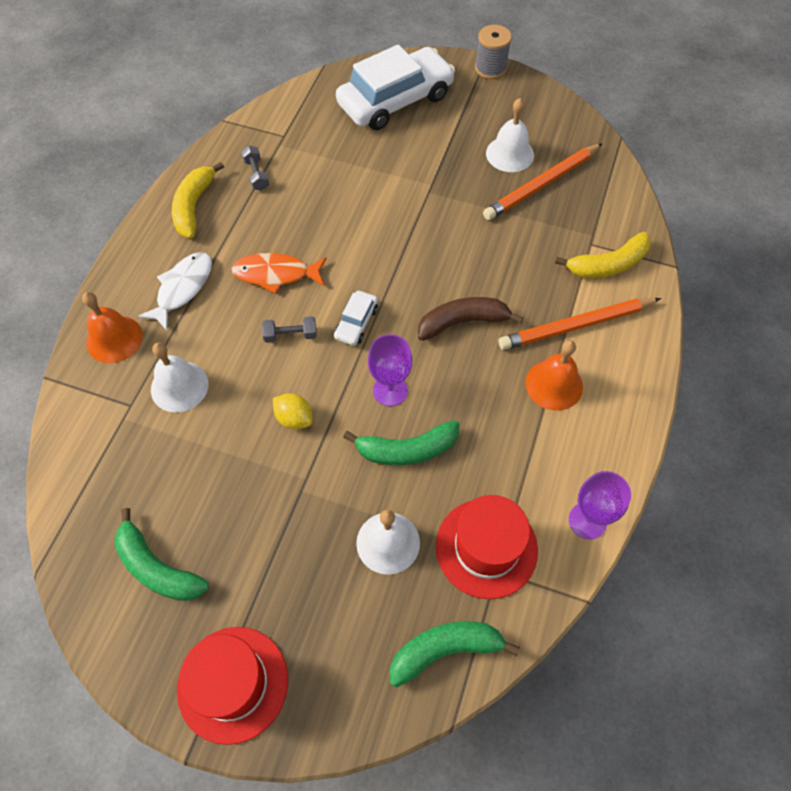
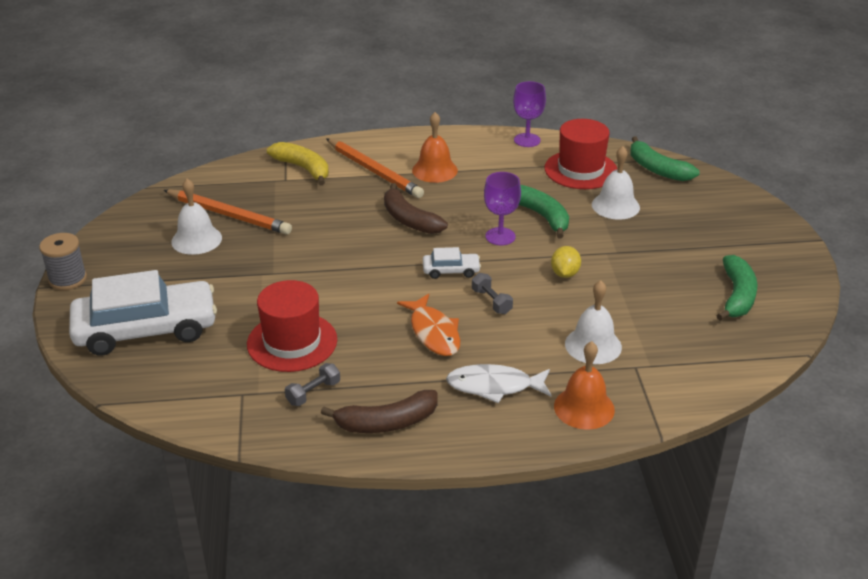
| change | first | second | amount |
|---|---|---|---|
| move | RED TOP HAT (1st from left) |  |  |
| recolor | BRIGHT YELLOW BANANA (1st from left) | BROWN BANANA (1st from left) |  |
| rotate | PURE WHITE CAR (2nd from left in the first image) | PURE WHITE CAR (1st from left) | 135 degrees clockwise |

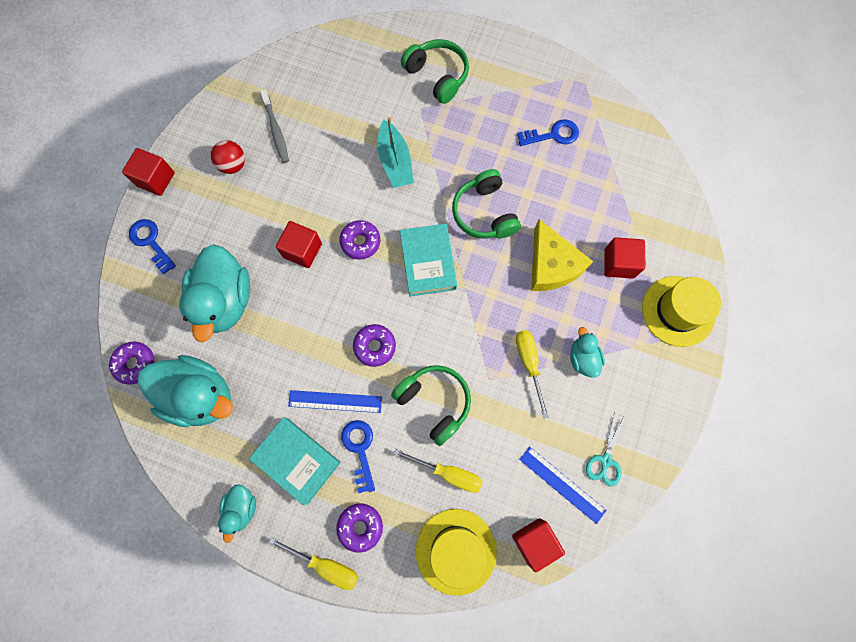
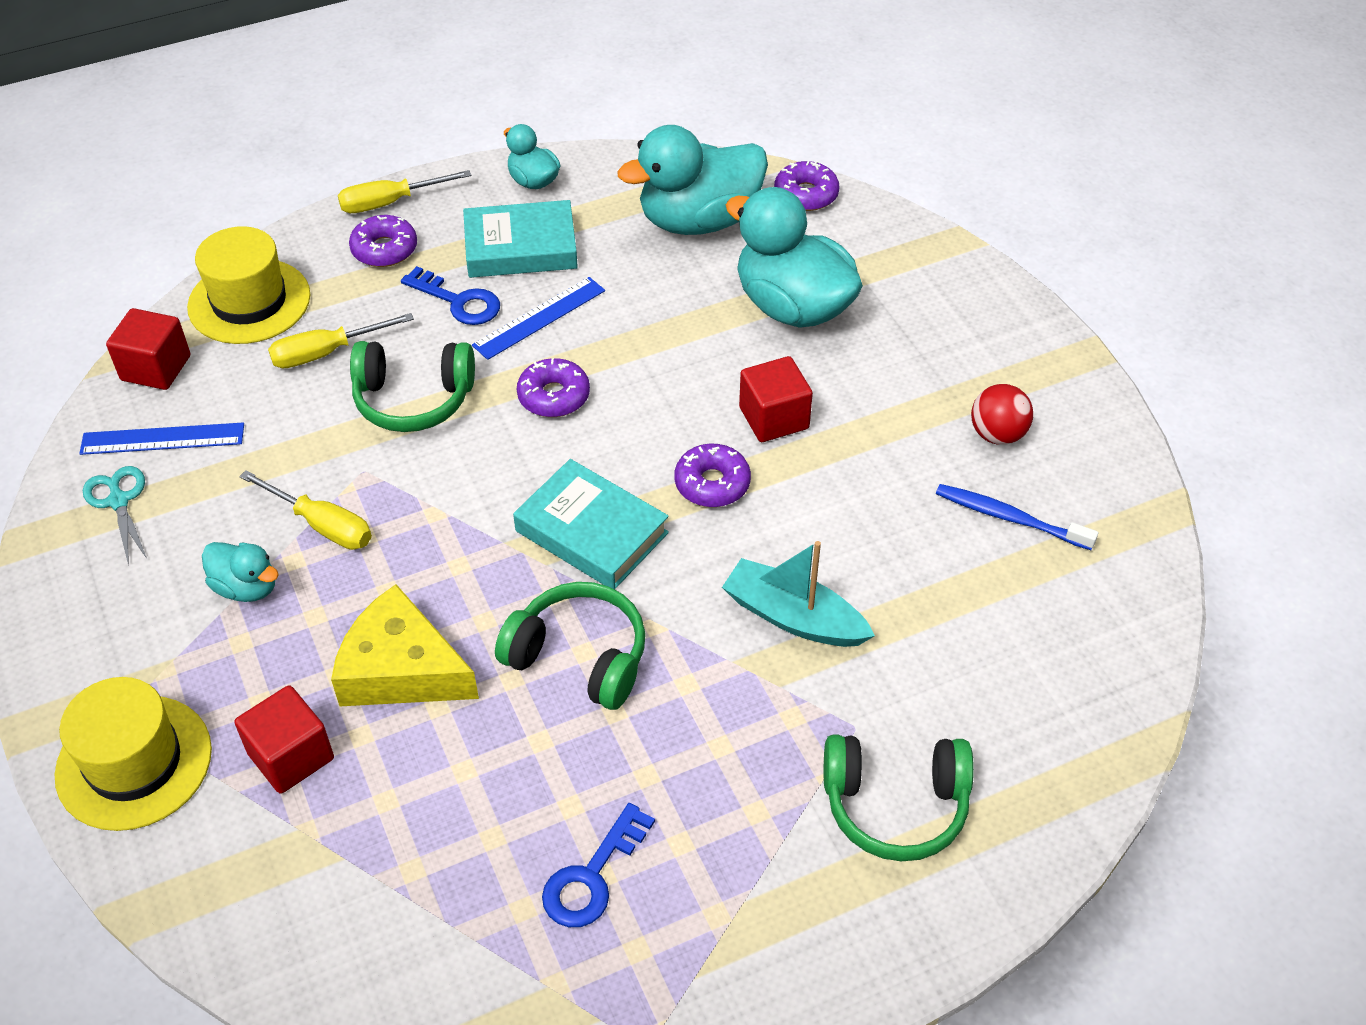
| change | first | second | amount |
|---|---|---|---|
| delete | RED BLOCK (1st from left) |  |  |
| delete | ROYAL BLUE LATCHKEY (1st from left) |  |  |
| recolor | ASH-GREY TOOTHBRUSH | ROYAL BLUE TOOTHBRUSH |  |

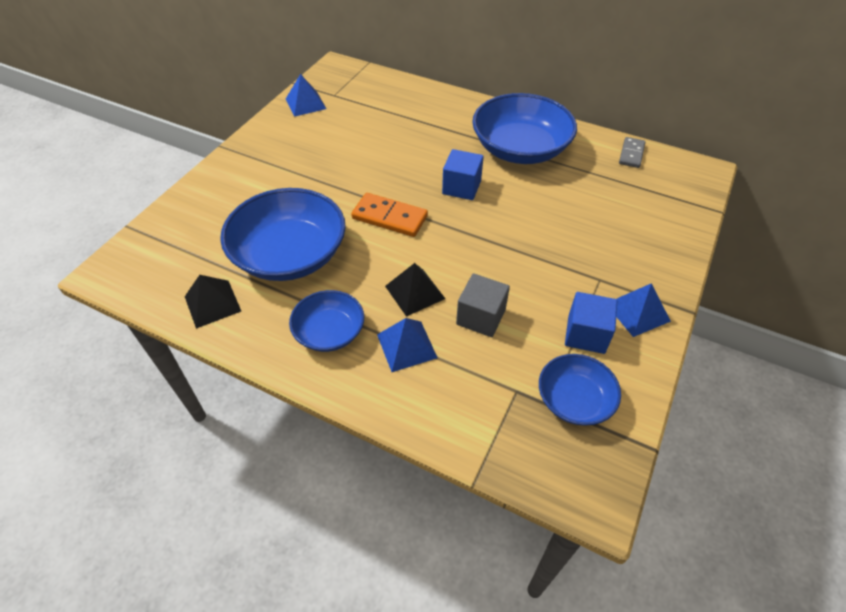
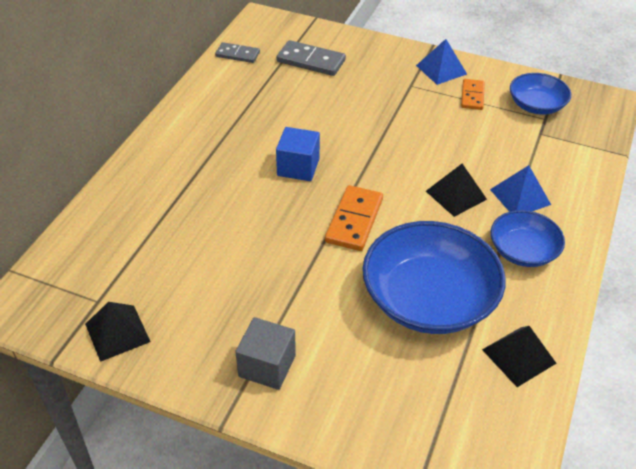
| change | first | second | amount |
|---|---|---|---|
| delete | ROYAL BLUE SERVING BOWL (3rd from left) |  |  |
| insert |  | ASH-GREY DOMINO TILE (2nd from left) |  |
| move | ASH-GREY BLOCK |  |  |
| replace | ROYAL BLUE BLOCK (2nd from left) | BRIGHT ORANGE DOMINO TILE (2nd from left) |  |
| recolor | ROYAL BLUE PYRAMID SHAPE (1st from left) | JET-BLACK PYRAMID SHAPE (1st from left) |  |

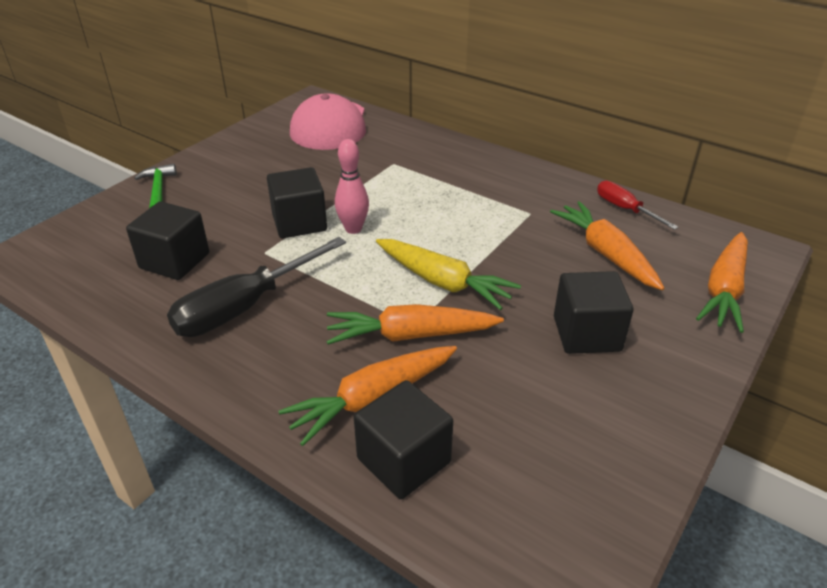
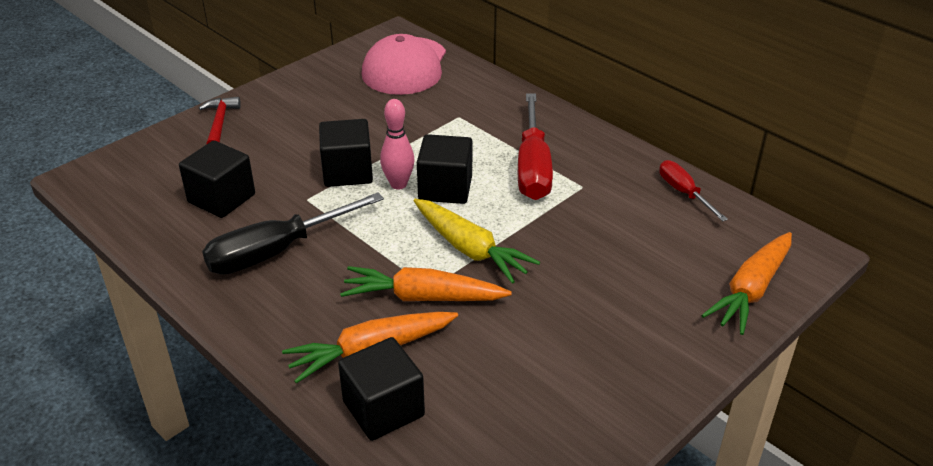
| change | first | second | amount |
|---|---|---|---|
| delete | BRIGHT ORANGE ROOT VEGETABLE (3rd from left) |  |  |
| insert |  | RED SCREWDRIVER (1st from left) |  |
| move | JET-BLACK BLOCK (4th from left) |  |  |
| recolor | LEAF-GREEN CARPENTER'S HAMMER | RED CARPENTER'S HAMMER |  |

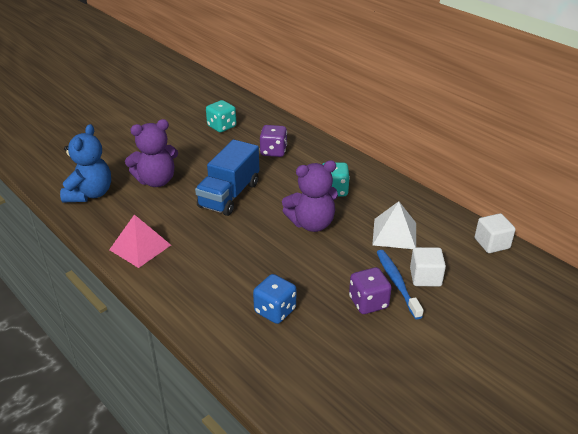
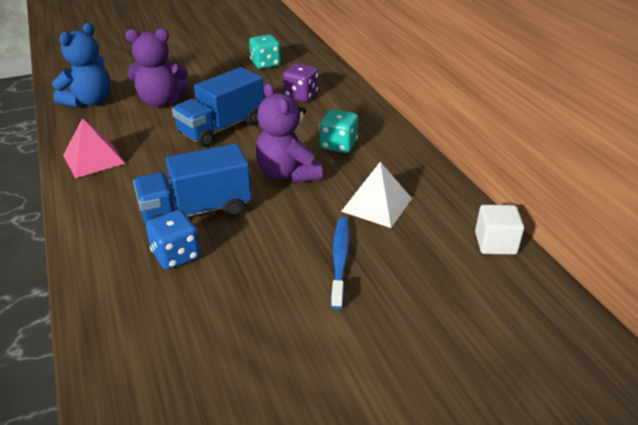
| change | first | second | amount |
|---|---|---|---|
| delete | ROYAL PURPLE GAME DIE (2nd from left) |  |  |
| delete | PURE WHITE BLOCK (1st from left) |  |  |
| insert |  | ROYAL BLUE TOY TRUCK (1st from left) |  |
| rotate | ROYAL PURPLE TEDDY (2nd from left) |  | 60 degrees clockwise |

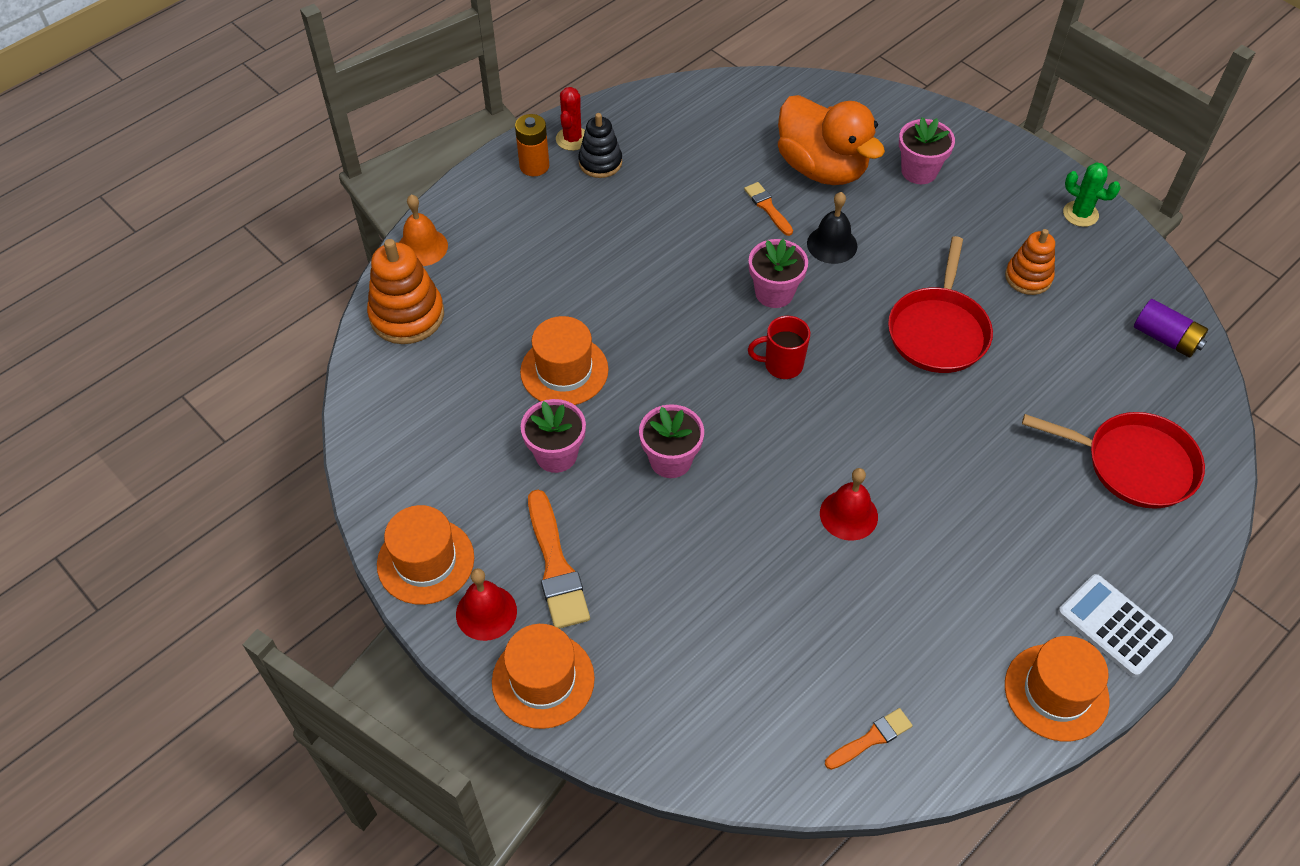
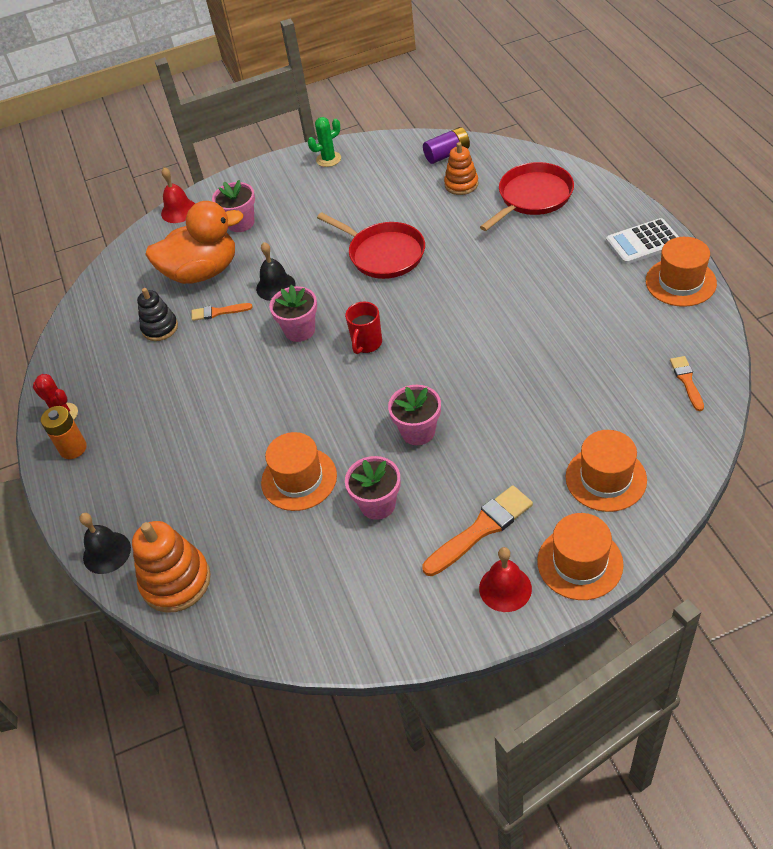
| change | first | second | amount |
|---|---|---|---|
| move | BRIGHT ORANGE TOP HAT (1st from left in the first image) | BRIGHT ORANGE TOP HAT (3rd from left) |  |
| move | JET-BLACK STACKING RINGS |  |  |
| move | RED BELL (2nd from left in the first image) | RED BELL (1st from left) |  |
| move | BRIGHT ORANGE STACKING RINGS (2nd from left) |  |  |
| recolor | BRIGHT ORANGE BELL | JET-BLACK BELL (1st from left) |  |
| rotate | BRIGHT ORANGE BRUSH (1st from left in the first image) | BRIGHT ORANGE BRUSH (2nd from left) | 45 degrees counterclockwise |

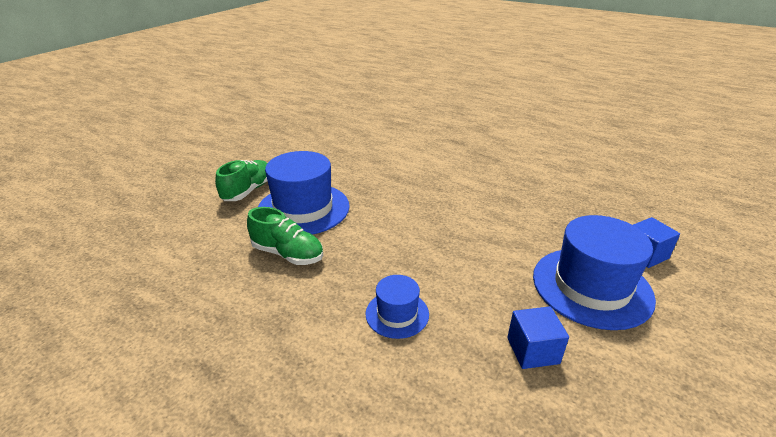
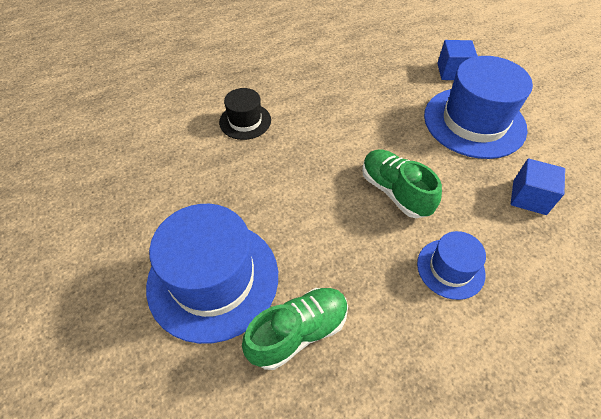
| change | first | second | amount |
|---|---|---|---|
| insert |  | JET-BLACK TOP HAT |  |
| move | LEAF-GREEN SHOE (1st from left in the first image) | LEAF-GREEN SHOE (2nd from left) |  |

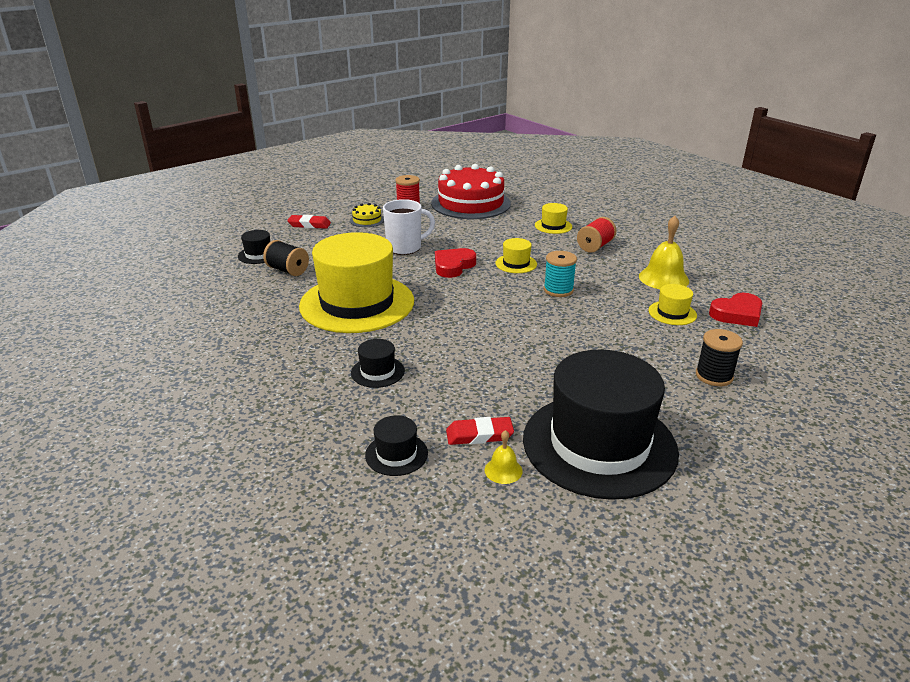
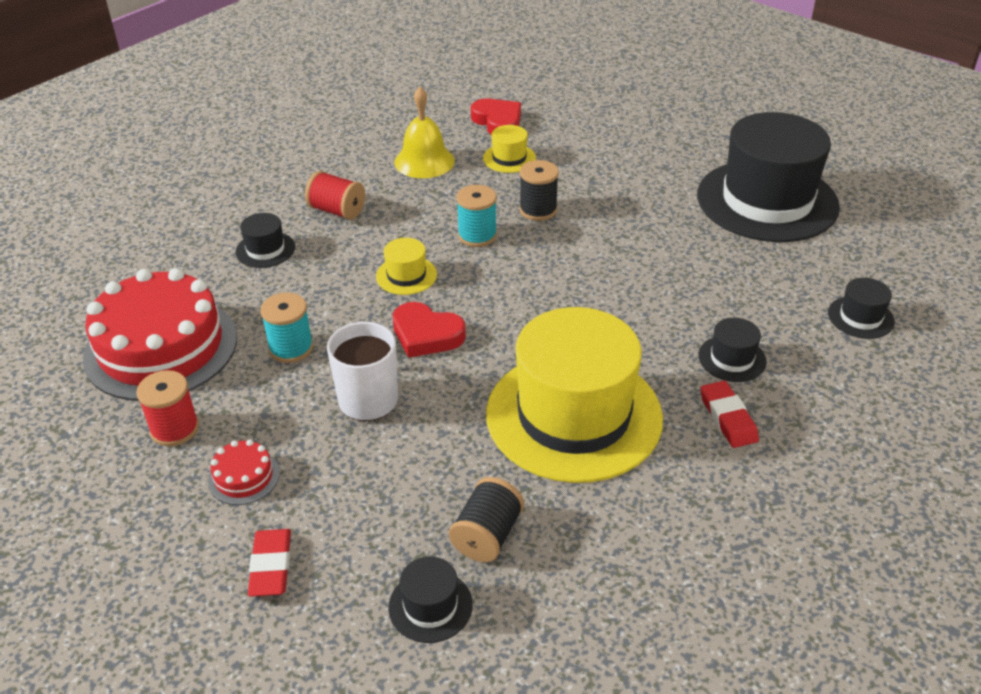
| change | first | second | amount |
|---|---|---|---|
| delete | BRIGHT YELLOW BELL (1st from left) |  |  |
| insert |  | TURQUOISE BOBBIN (1st from left) |  |
| move | RED GUM ERASER (2nd from left) |  |  |
| move | JET-BLACK BOBBIN (2nd from left) |  |  |
| recolor | BRIGHT YELLOW GATEAU | RED GATEAU (2nd from left) |  |
| recolor | BRIGHT YELLOW TOP HAT (3rd from left) | JET-BLACK TOP HAT (1st from left) |  |

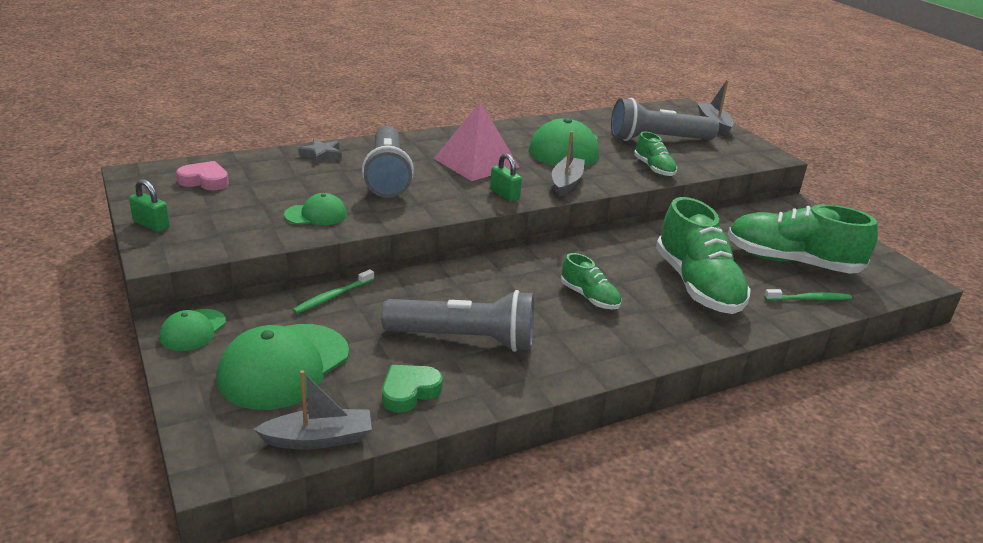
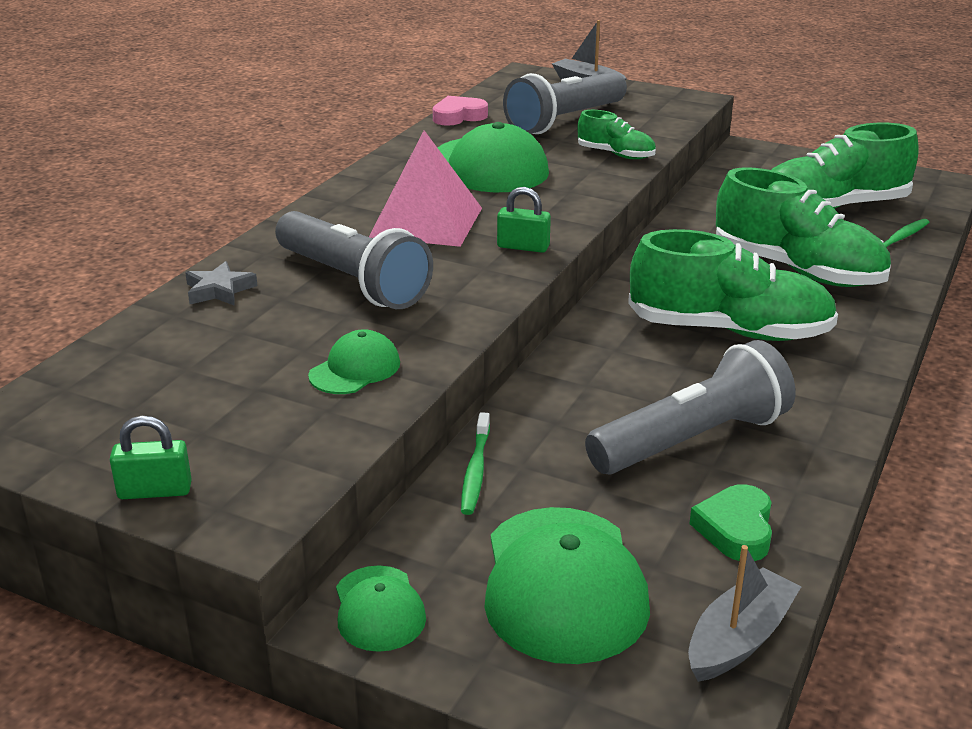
| change | first | second | amount |
|---|---|---|---|
| delete | ASH-GREY TOY BOAT (2nd from left) |  |  |
| move | PINK HEART SHAPE |  |  |
| resize | LEAF-GREEN SHOE (1st from left in the first image) | LEAF-GREEN SHOE (2nd from left) | x1.99 |

